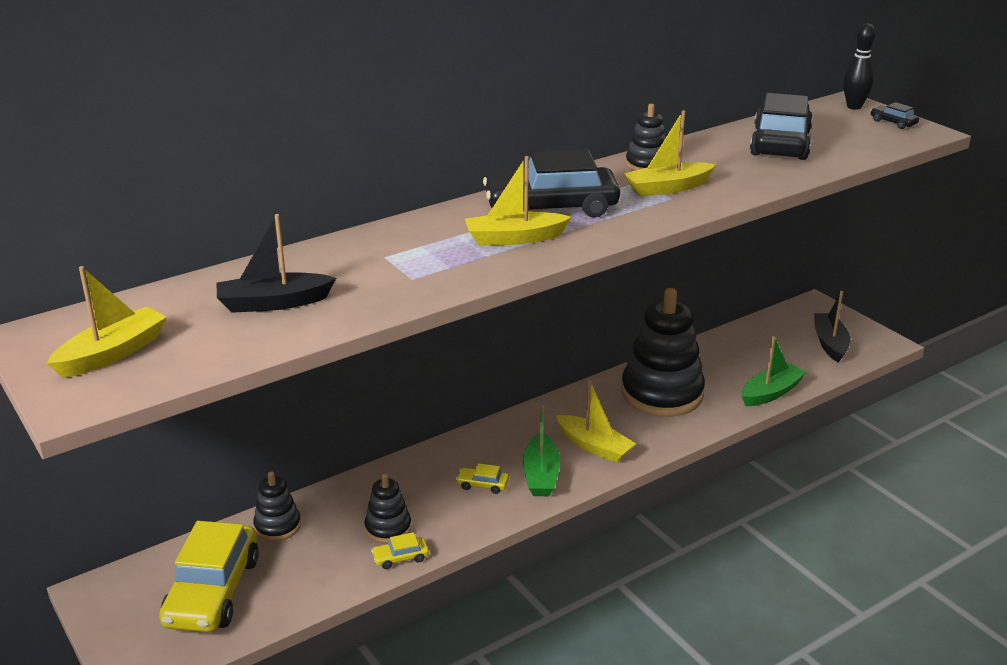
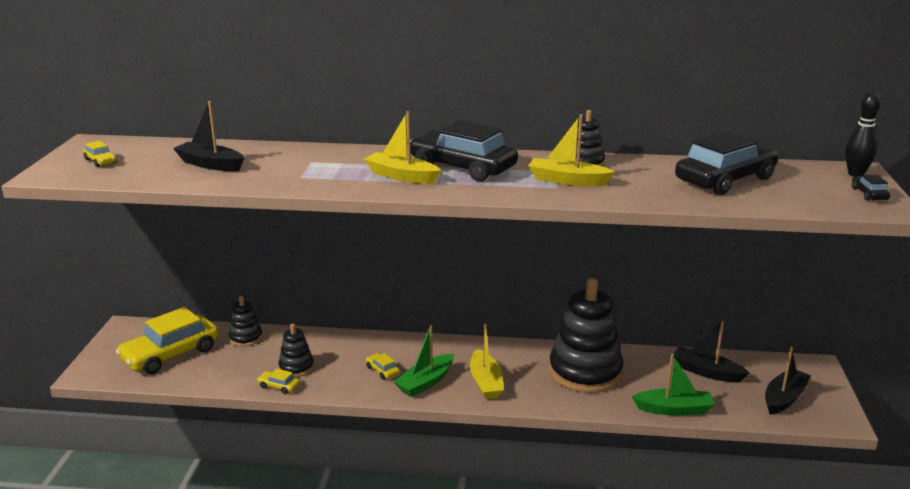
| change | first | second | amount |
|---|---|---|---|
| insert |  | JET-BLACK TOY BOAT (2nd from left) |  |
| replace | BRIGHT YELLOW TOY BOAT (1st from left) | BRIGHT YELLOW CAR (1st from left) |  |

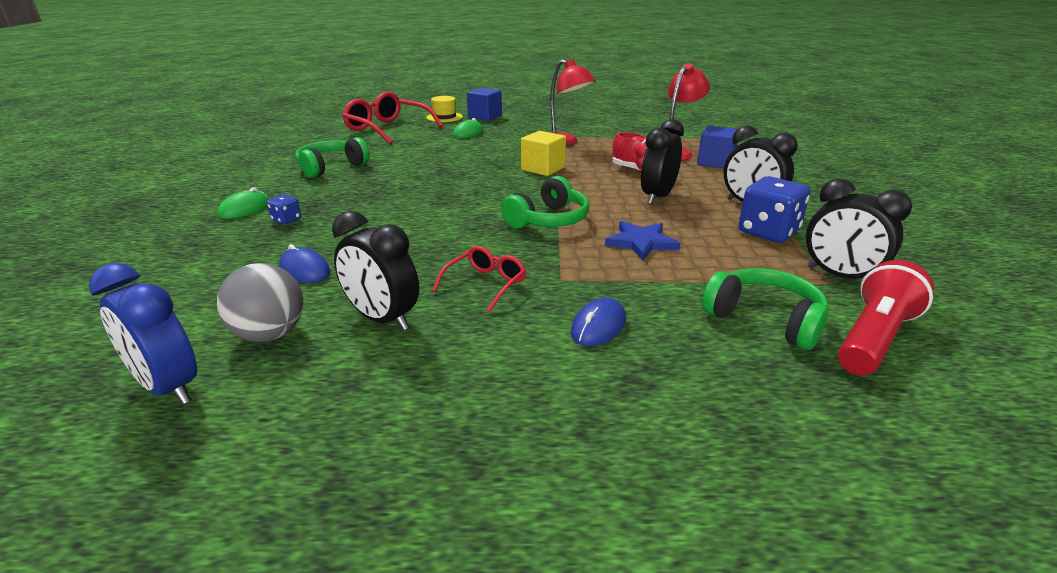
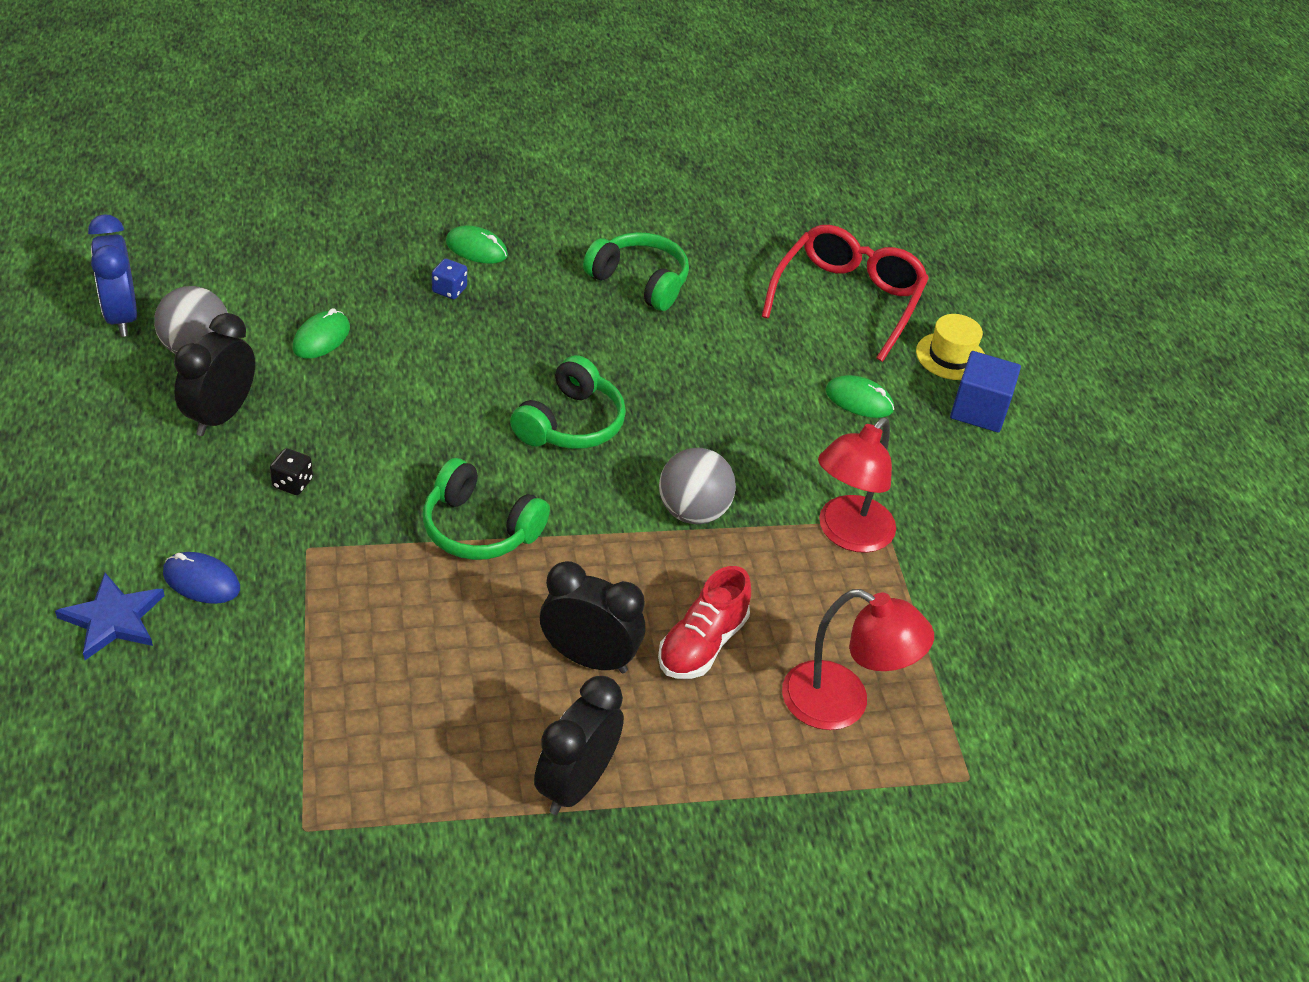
| change | first | second | amount |
|---|---|---|---|
| delete | ROYAL BLUE BLOCK (2nd from left) |  |  |
| delete | ROYAL BLUE GAME DIE (2nd from left) |  |  |
| delete | JET-BLACK ALARM CLOCK (4th from left) |  |  |
| delete | RED TORCH |  |  |
| move | ROYAL BLUE STAR SHAPE |  |  |
| move | LEAF-GREEN HEADPHONES (3rd from left in the first image) | LEAF-GREEN HEADPHONES (2nd from left) |  |
| replace | RED GLASSES (2nd from left) | JET-BLACK GAME DIE |  |
| replace | BRIGHT YELLOW BLOCK | ASH-GREY BALL (2nd from left) |  |
| recolor | ROYAL BLUE PC MOUSE (1st from left) | LEAF-GREEN PC MOUSE (1st from left) |  |
| rotate | ROYAL BLUE ALARM CLOCK |  | 45 degrees counterclockwise |

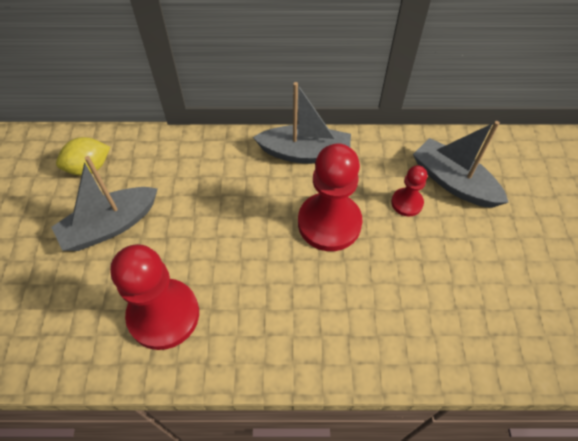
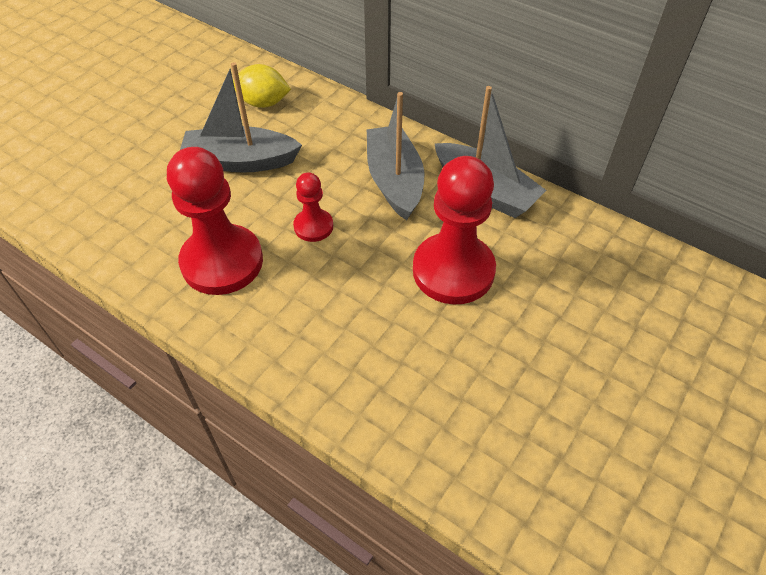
| change | first | second | amount |
|---|---|---|---|
| move | RED GAME PAWN (3rd from left in the first image) | RED GAME PAWN (2nd from left) |  |
| move | ASH-GREY TOY BOAT (3rd from left in the first image) | ASH-GREY TOY BOAT (2nd from left) |  |

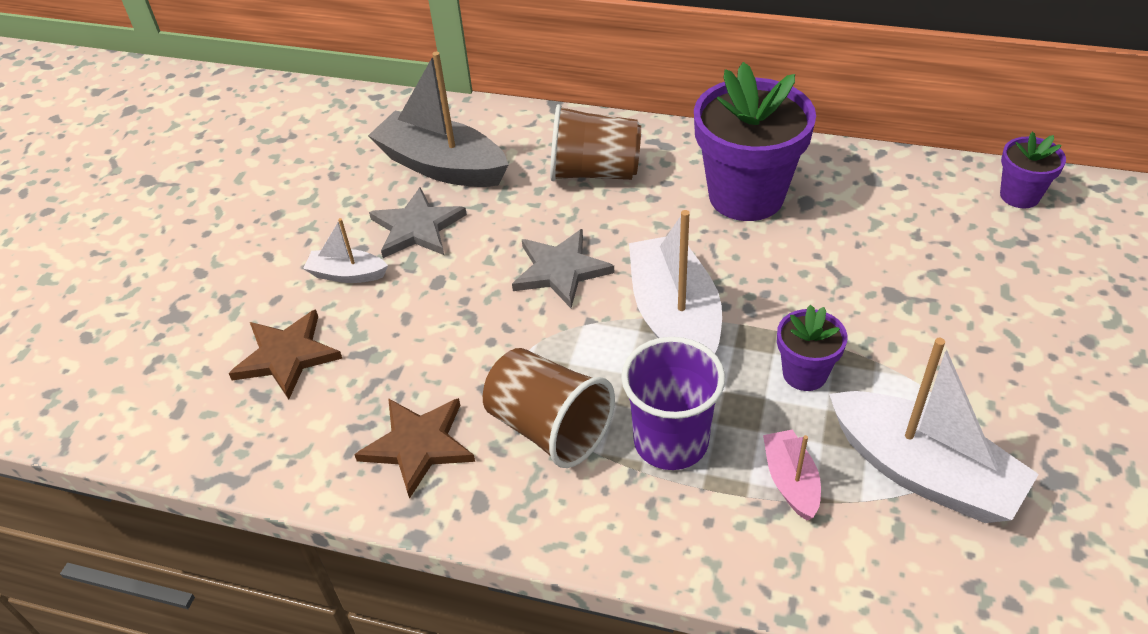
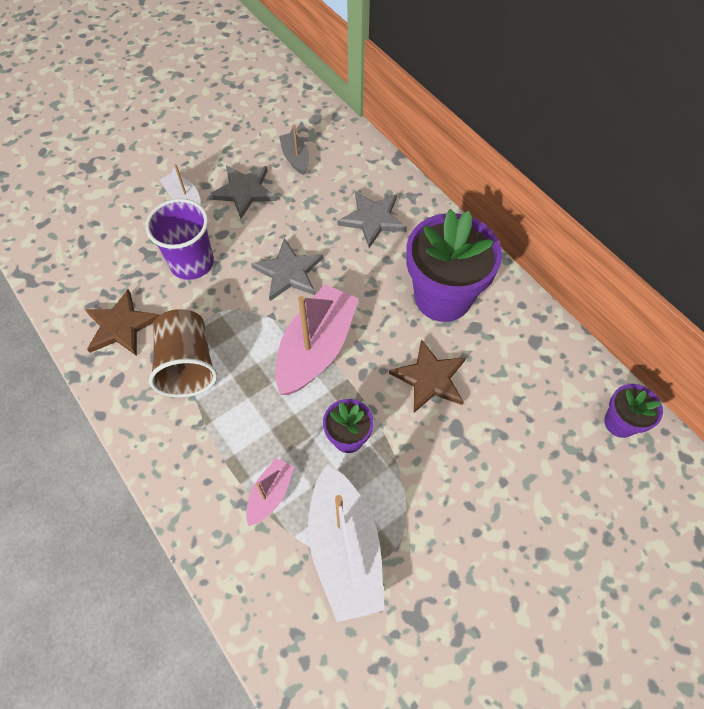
| change | first | second | amount |
|---|---|---|---|
| move | BROWN STAR SHAPE (1st from left in the first image) | BROWN STAR SHAPE (2nd from left) |  |
| move | ROYAL PURPLE TUMBLER |  |  |
| replace | BROWN TUMBLER (2nd from left) | ASH-GREY STAR SHAPE (3rd from left) |  |
| recolor | PURE WHITE TOY BOAT (2nd from left) | PINK TOY BOAT (2nd from left) |  |
| resize | ASH-GREY TOY BOAT |  | x0.50 |

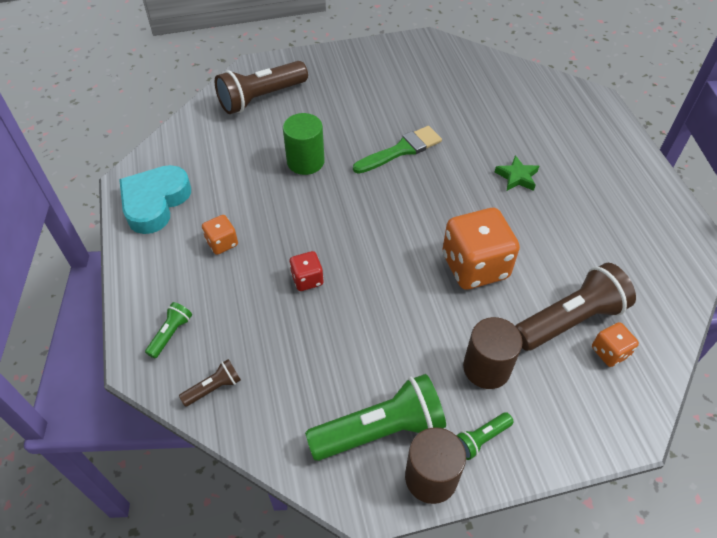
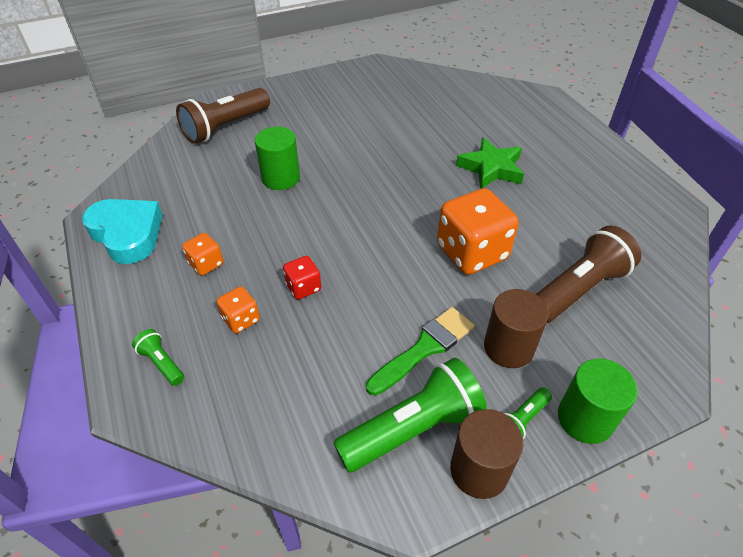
| change | first | second | amount |
|---|---|---|---|
| delete | BROWN TORCH (1st from left) |  |  |
| insert |  | LEAF-GREEN CYLINDER (2nd from left) |  |
| move | LEAF-GREEN BRUSH |  |  |
| move | BRIGHT ORANGE GAME DIE (3rd from left in the first image) | BRIGHT ORANGE GAME DIE (2nd from left) |  |
| rotate | TURQUOISE HEART SHAPE |  | 120 degrees clockwise |
| rotate | LEAF-GREEN TORCH (1st from left) |  | 60 degrees counterclockwise |
| resize | LEAF-GREEN STAR SHAPE |  | x1.57 |

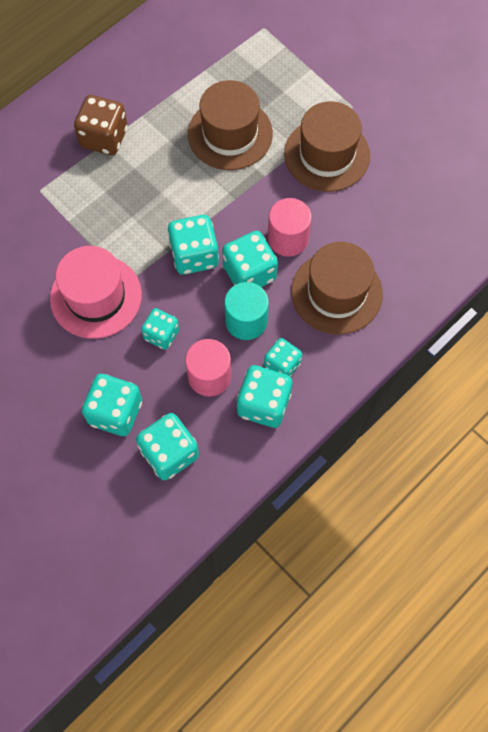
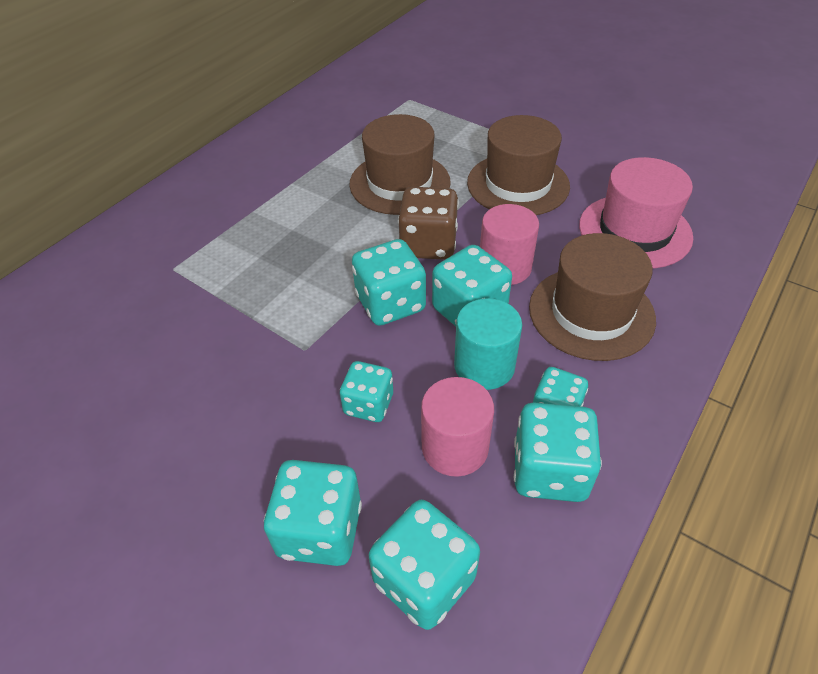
| change | first | second | amount |
|---|---|---|---|
| move | PINK TOP HAT |  |  |
| move | BROWN GAME DIE |  |  |

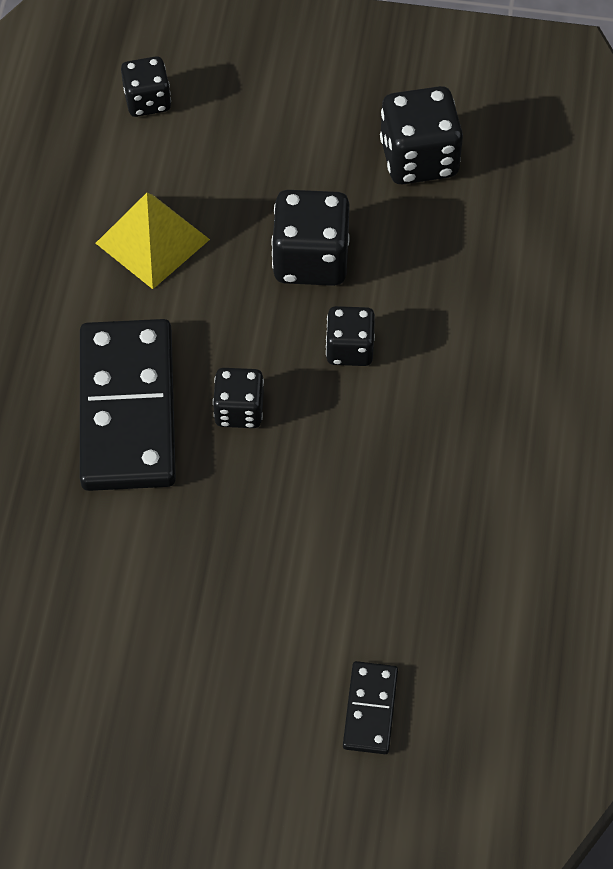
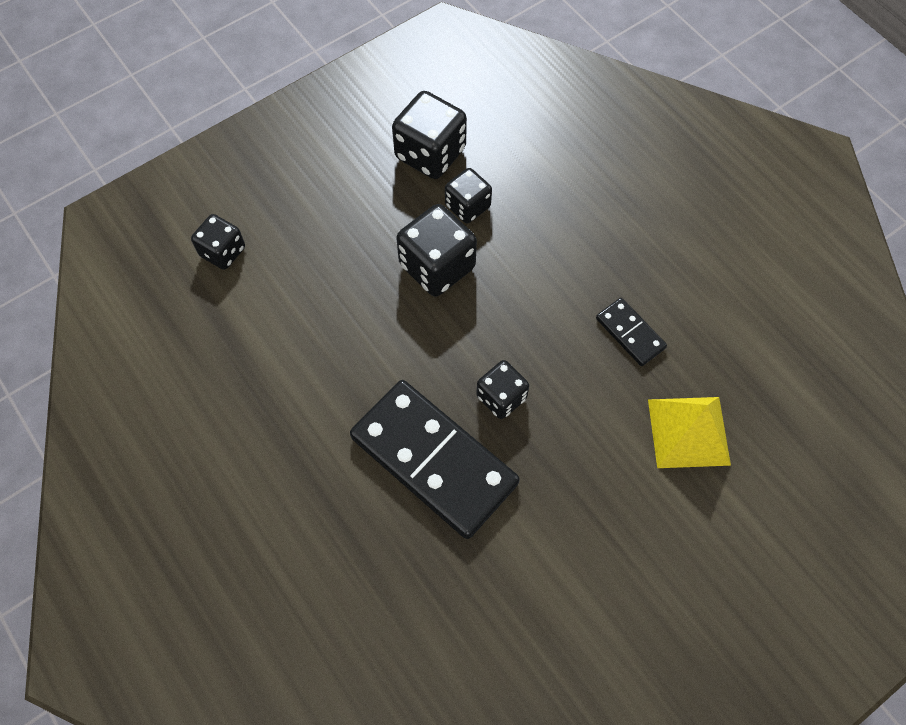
| change | first | second | amount |
|---|---|---|---|
| move | BRIGHT YELLOW PYRAMID SHAPE |  |  |
| move | JET-BLACK GAME DIE (4th from left) |  |  |
| move | JET-BLACK DOMINO TILE (2nd from left) |  |  |

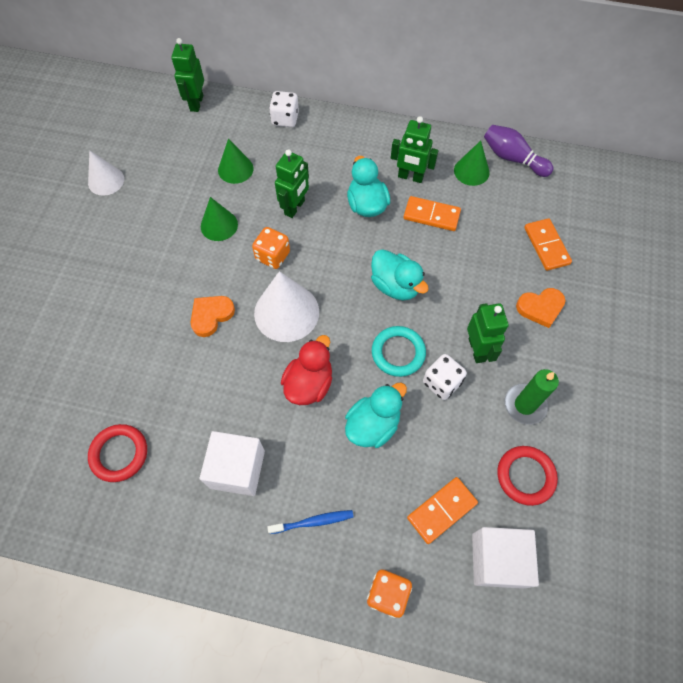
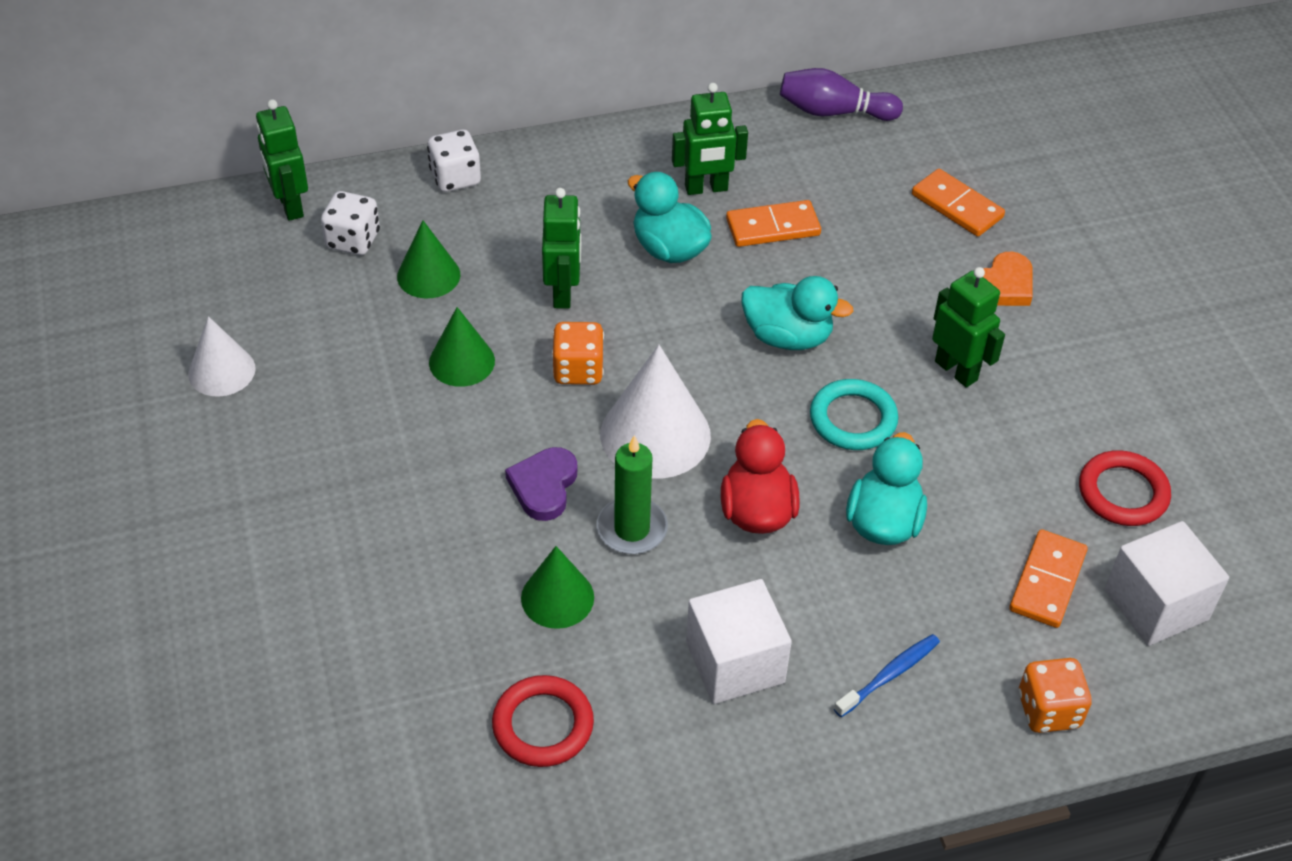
| change | first | second | amount |
|---|---|---|---|
| move | PURE WHITE GAME DIE (2nd from left in the first image) | PURE WHITE GAME DIE (1st from left) |  |
| move | LEAF-GREEN SOLID CONE (3rd from left) |  |  |
| move | LEAF-GREEN PILLAR CANDLE |  |  |
| recolor | BRIGHT ORANGE HEART SHAPE (1st from left) | ROYAL PURPLE HEART SHAPE |  |

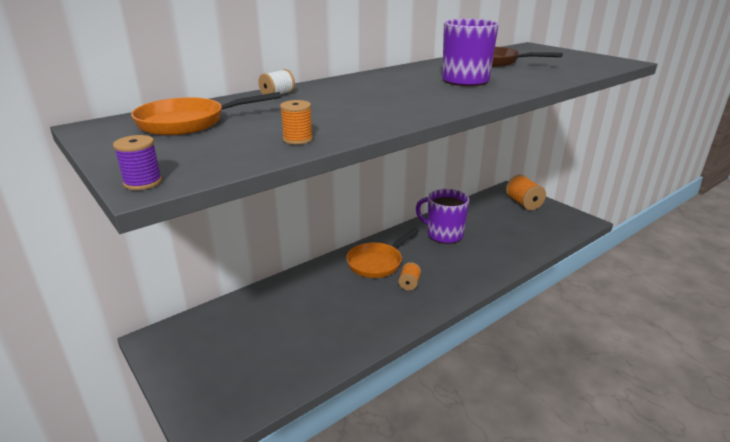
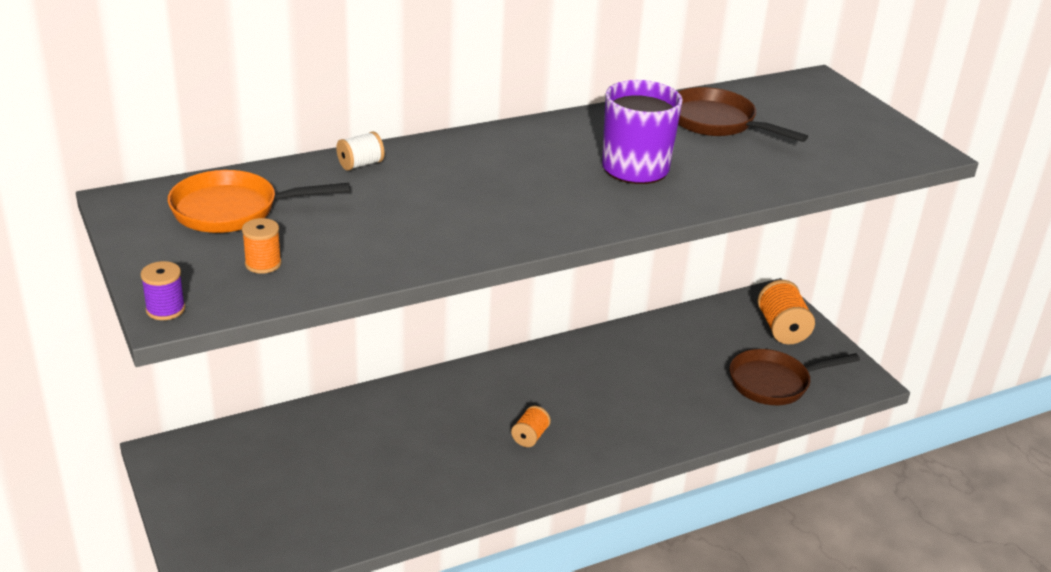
| change | first | second | amount |
|---|---|---|---|
| delete | BRIGHT ORANGE PAN (2nd from left) |  |  |
| delete | ROYAL PURPLE COFFEE MUG (1st from left) |  |  |
| insert |  | BROWN PAN (2nd from left) |  |
| move | BRIGHT ORANGE BOBBIN (1st from left) |  |  |

